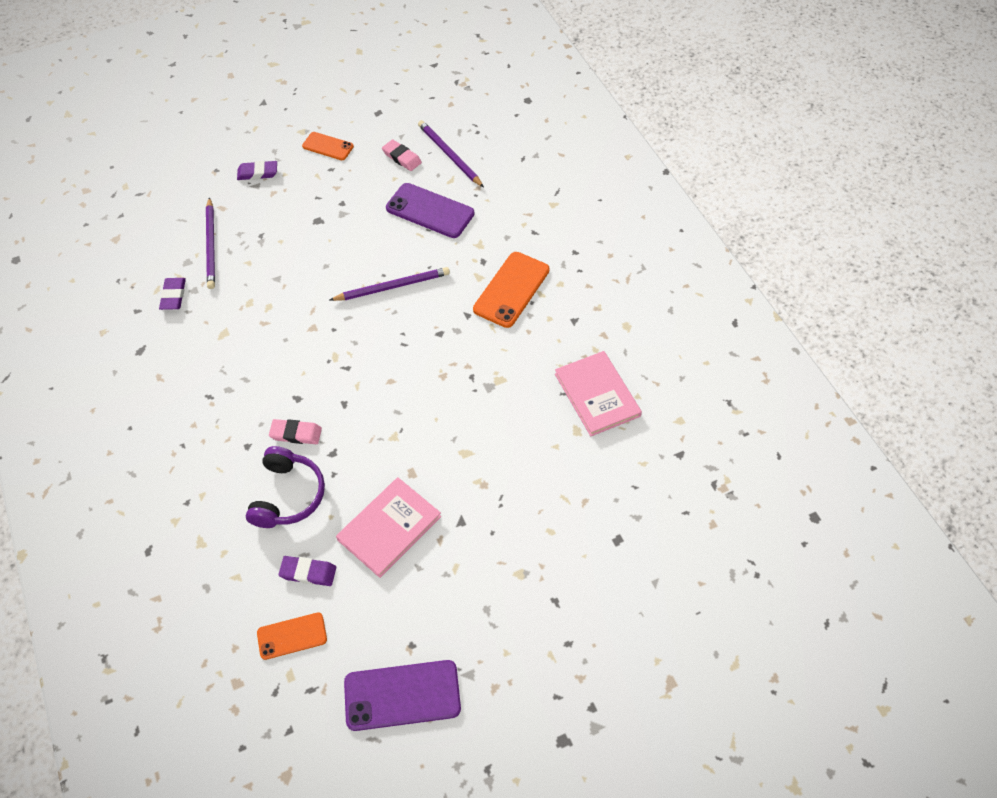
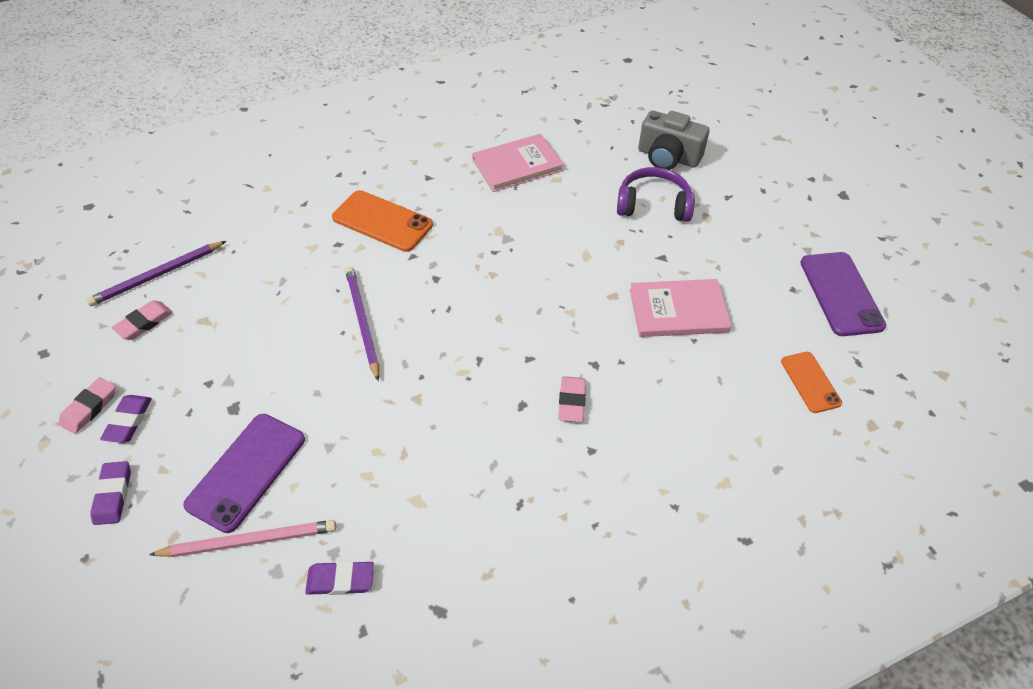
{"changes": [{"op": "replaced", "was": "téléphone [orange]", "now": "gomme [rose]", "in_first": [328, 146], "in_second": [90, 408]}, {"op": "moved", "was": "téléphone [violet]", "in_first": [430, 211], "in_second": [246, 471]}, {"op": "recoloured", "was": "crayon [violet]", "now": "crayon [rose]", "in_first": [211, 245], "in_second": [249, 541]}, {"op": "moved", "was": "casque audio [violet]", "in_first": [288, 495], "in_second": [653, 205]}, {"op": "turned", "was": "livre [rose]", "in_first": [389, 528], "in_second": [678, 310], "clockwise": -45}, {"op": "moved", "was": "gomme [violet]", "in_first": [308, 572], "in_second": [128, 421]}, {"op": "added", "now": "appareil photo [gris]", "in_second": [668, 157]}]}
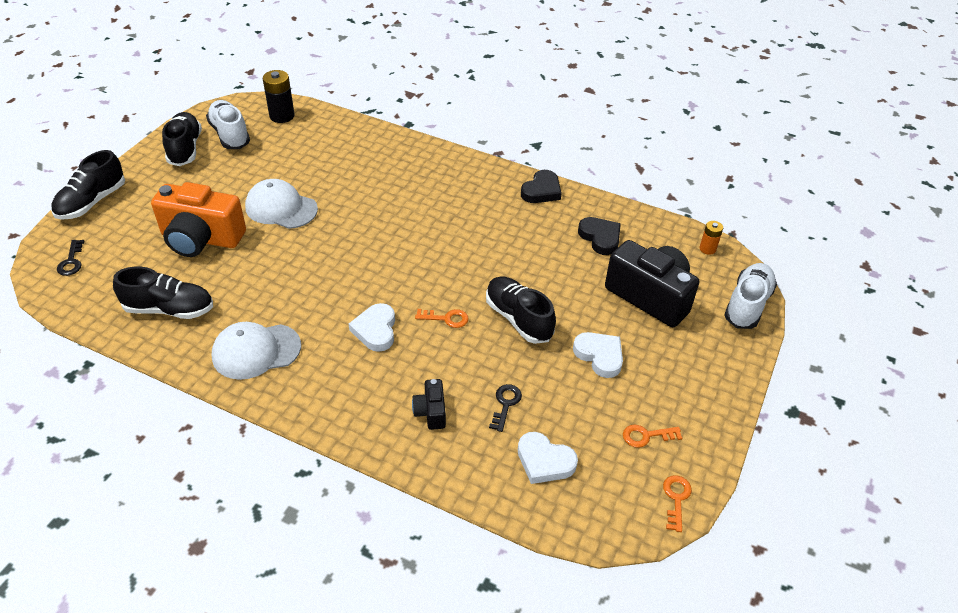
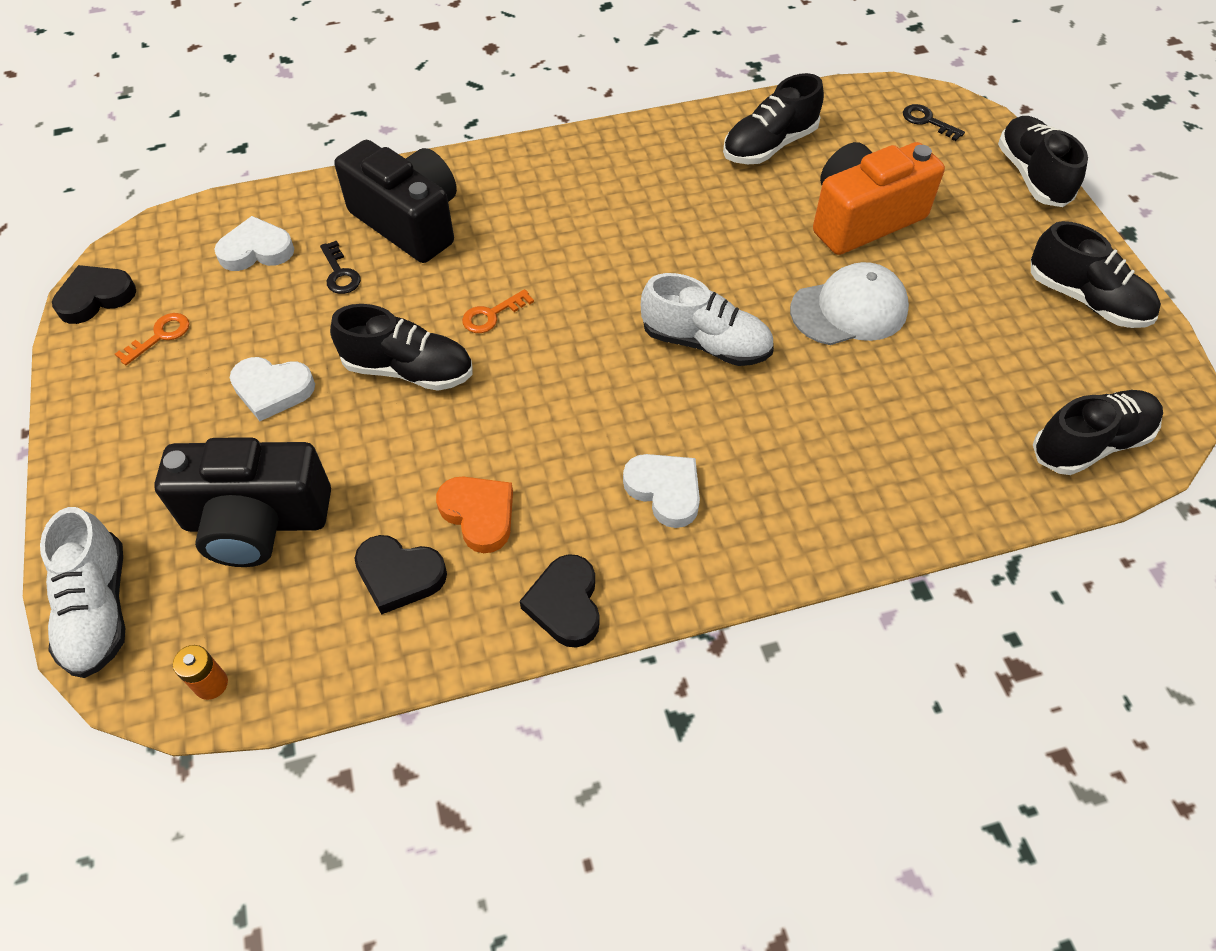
{"changes": [{"op": "replaced", "was": "pile [noir]", "now": "chaussure [noir]", "in_first": [282, 116], "in_second": [1090, 444]}, {"op": "moved", "was": "chaussure [blanc]", "in_first": [230, 135], "in_second": [705, 343]}, {"op": "moved", "was": "cœur [blanc]", "in_first": [375, 330], "in_second": [665, 491]}, {"op": "removed", "was": "casquette [blanc]", "in_first": [256, 351]}, {"op": "resized", "was": "appareil photo [noir]", "in_first": [431, 412], "in_second": [409, 222], "ratio": 2.16}, {"op": "replaced", "was": "clé [orange]", "now": "cœur [noir]", "in_first": [676, 499], "in_second": [95, 297]}, {"op": "added", "now": "cœur [orange]", "in_second": [479, 514]}]}
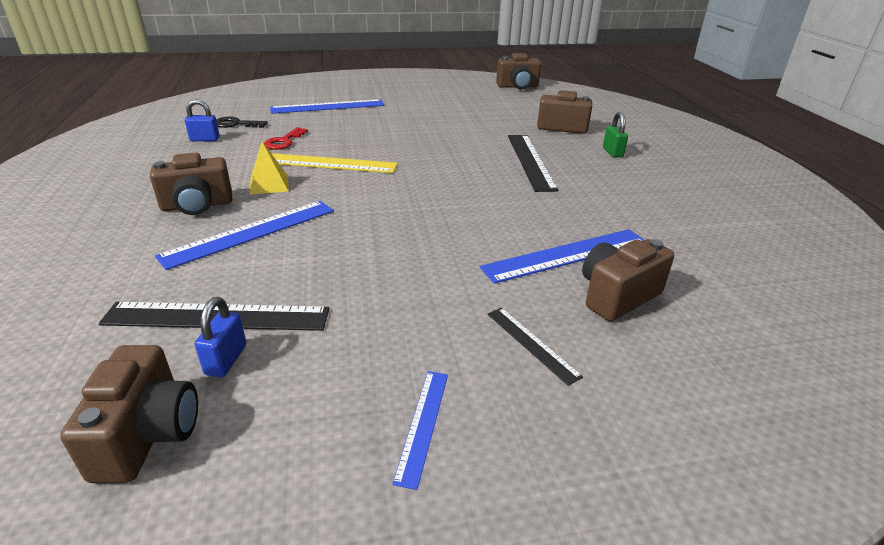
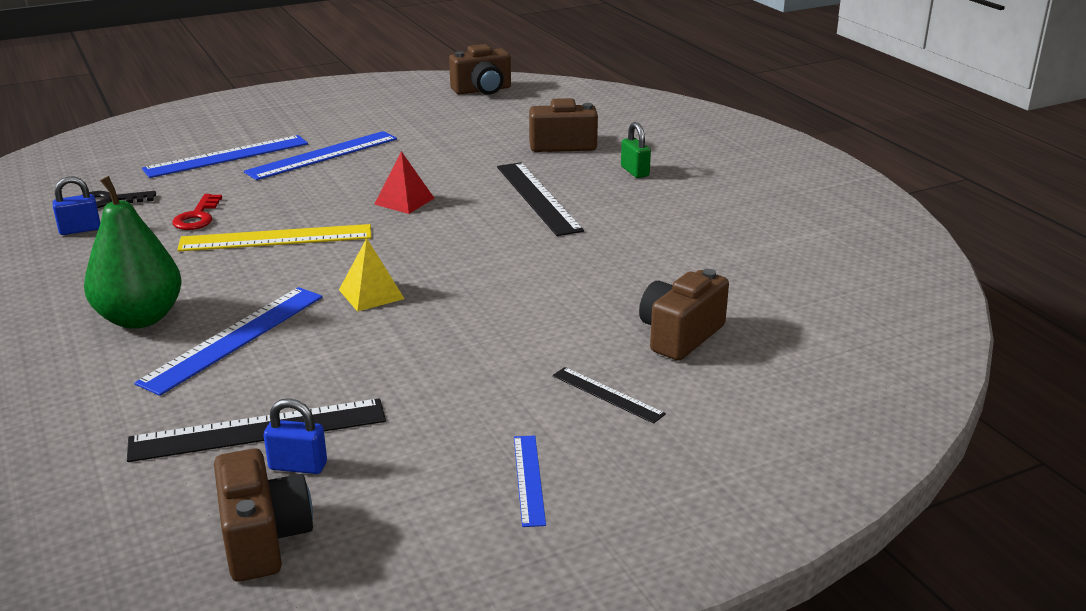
{"changes": [{"op": "moved", "was": "pyramide [jaune]", "in_first": [269, 184], "in_second": [371, 294]}, {"op": "replaced", "was": "appareil photo [marron]", "now": "poire [vert]", "in_first": [197, 206], "in_second": [140, 318]}, {"op": "moved", "was": "règle [bleu]", "in_first": [566, 255], "in_second": [322, 155]}, {"op": "turned", "was": "cadenas [bleu]", "in_first": [226, 360], "in_second": [298, 466], "clockwise": -75}, {"op": "added", "now": "pyramide [rouge]", "in_second": [404, 201]}]}
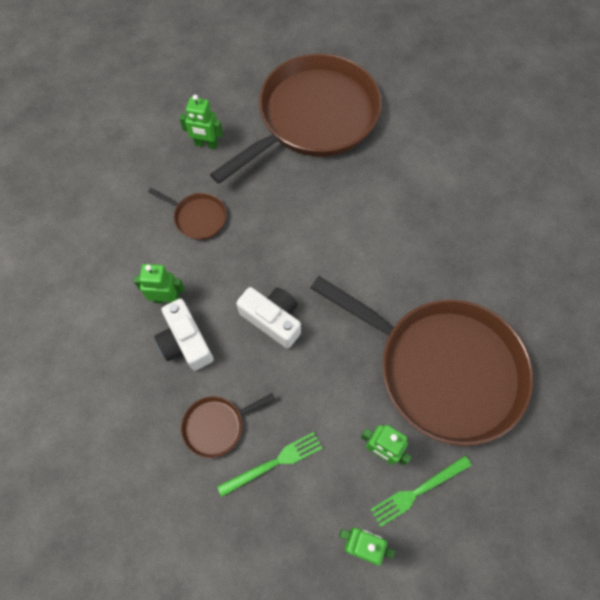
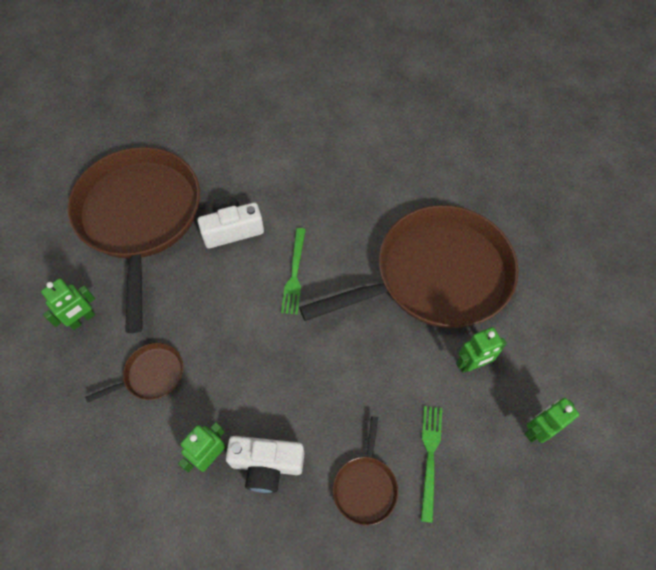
{"changes": [{"op": "moved", "was": "appareil photo [blanc]", "in_first": [273, 319], "in_second": [232, 230]}, {"op": "moved", "was": "fourchette [vert]", "in_first": [418, 490], "in_second": [294, 273]}]}
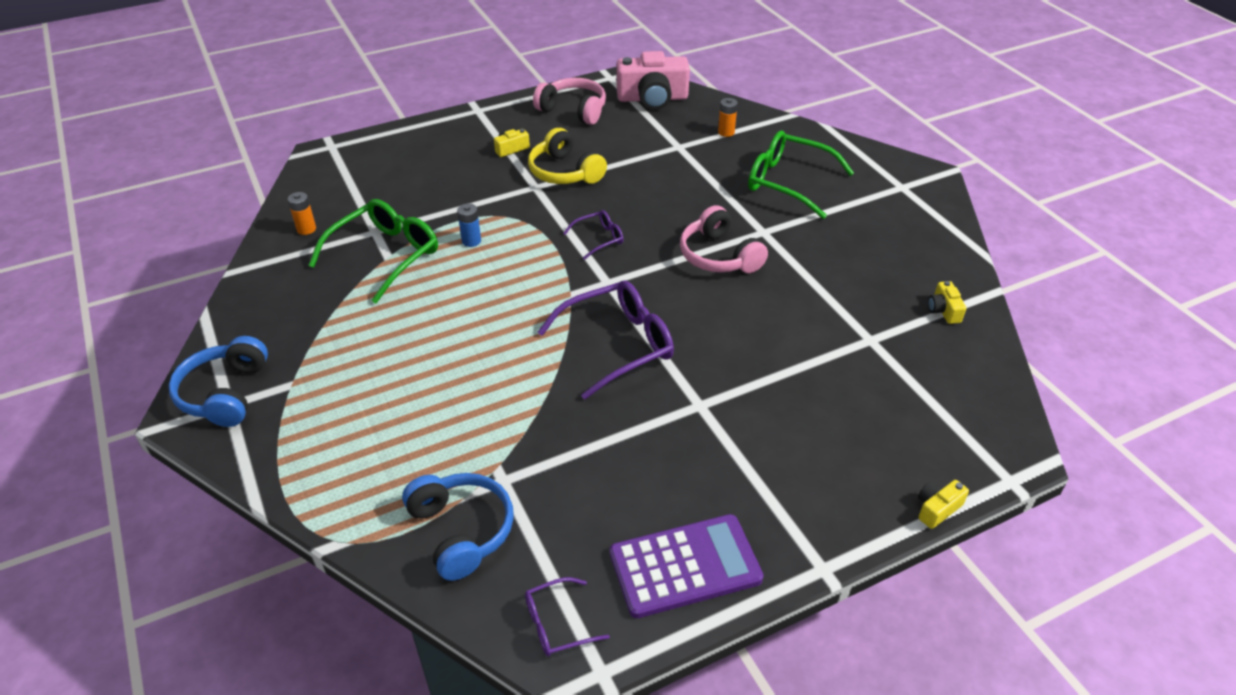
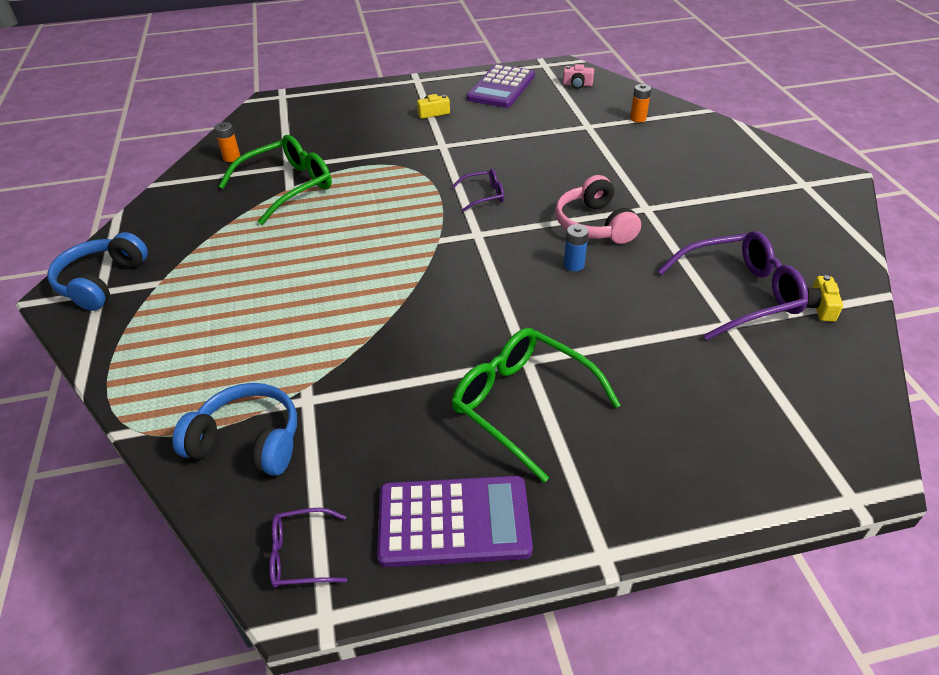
{"changes": [{"op": "resized", "was": "appareil photo [rose]", "in_first": [652, 98], "in_second": [577, 84], "ratio": 0.45}, {"op": "replaced", "was": "casque audio [rose]", "now": "calculatrice [violet]", "in_first": [573, 110], "in_second": [501, 87]}, {"op": "removed", "was": "casque audio [jaune]", "in_first": [565, 172]}, {"op": "moved", "was": "lunettes [vert]", "in_first": [788, 182], "in_second": [522, 404]}, {"op": "moved", "was": "pile [bleu]", "in_first": [471, 241], "in_second": [574, 265]}, {"op": "moved", "was": "lunettes [violet]", "in_first": [618, 345], "in_second": [740, 294]}, {"op": "turned", "was": "casque audio [bleu]", "in_first": [461, 531], "in_second": [248, 441], "clockwise": -60}, {"op": "removed", "was": "appareil photo [jaune]", "in_first": [937, 509]}]}
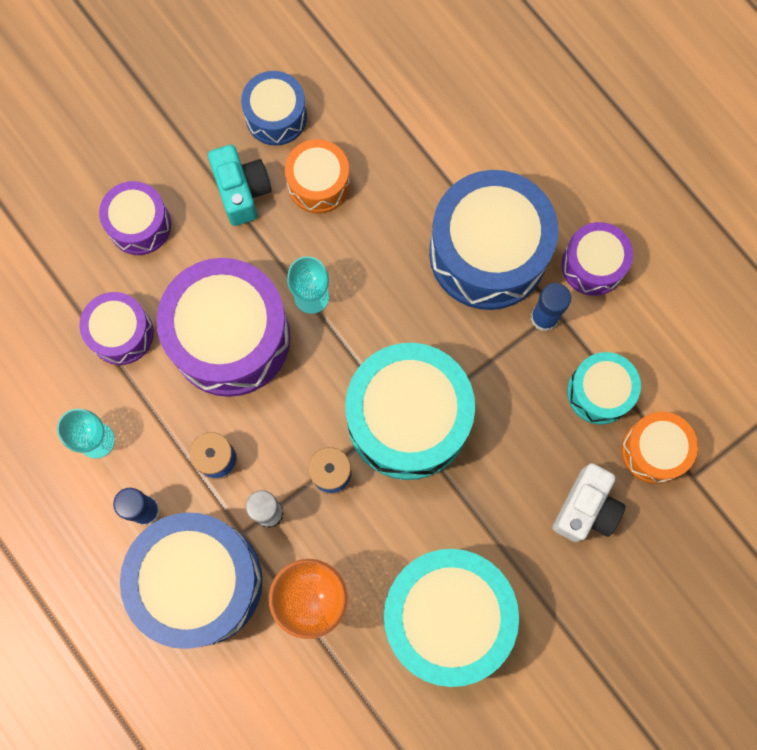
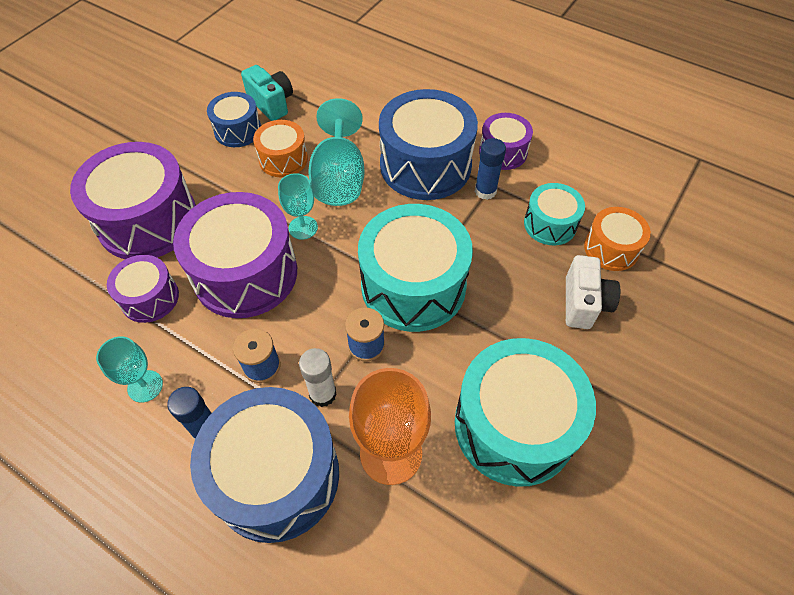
{"changes": [{"op": "moved", "was": "appareil photo [turquoise]", "in_first": [242, 191], "in_second": [271, 104]}, {"op": "resized", "was": "tambour [violet]", "in_first": [139, 225], "in_second": [148, 220], "ratio": 1.87}, {"op": "added", "now": "verre à pied [turquoise]", "in_second": [339, 178]}]}
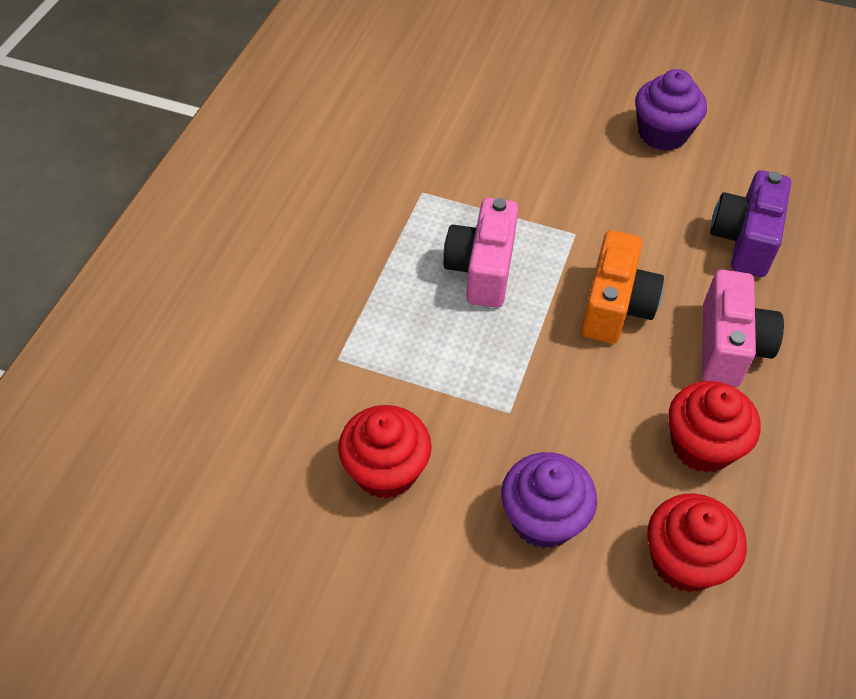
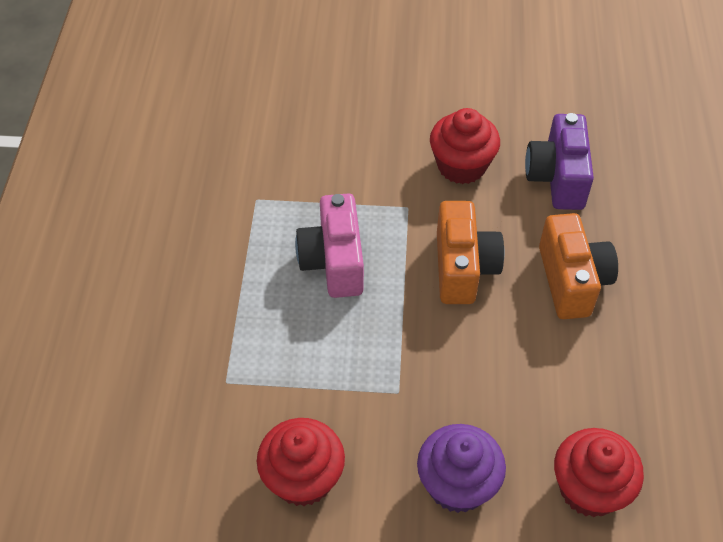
{"changes": [{"op": "removed", "was": "muffin [violet]", "in_first": [662, 134]}, {"op": "recoloured", "was": "appareil photo [rose]", "now": "appareil photo [orange]", "in_first": [729, 346], "in_second": [571, 280]}, {"op": "moved", "was": "muffin [rouge]", "in_first": [702, 445], "in_second": [461, 166]}]}
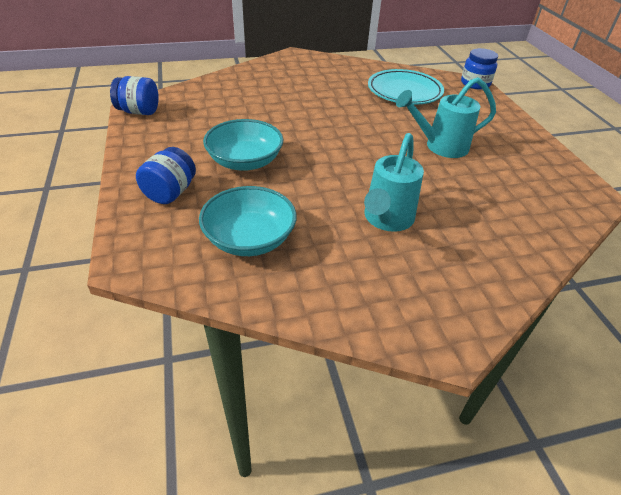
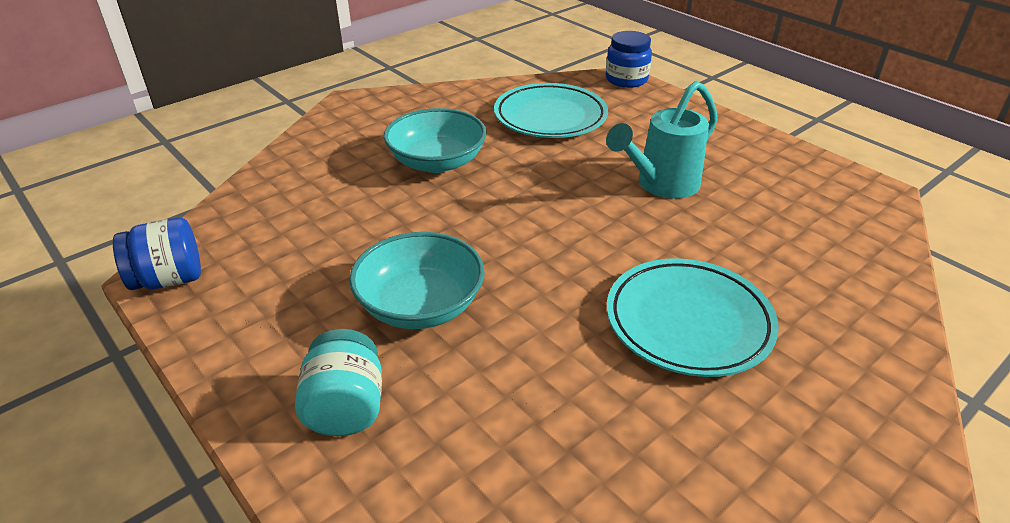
{"changes": [{"op": "replaced", "was": "arrosoir [turquoise]", "now": "assiette [turquoise]", "in_first": [386, 220], "in_second": [688, 322]}, {"op": "recoloured", "was": "bocal [bleu]", "now": "bocal [turquoise]", "in_first": [170, 193], "in_second": [346, 408]}, {"op": "moved", "was": "bol [turquoise]", "in_first": [249, 239], "in_second": [437, 162]}]}
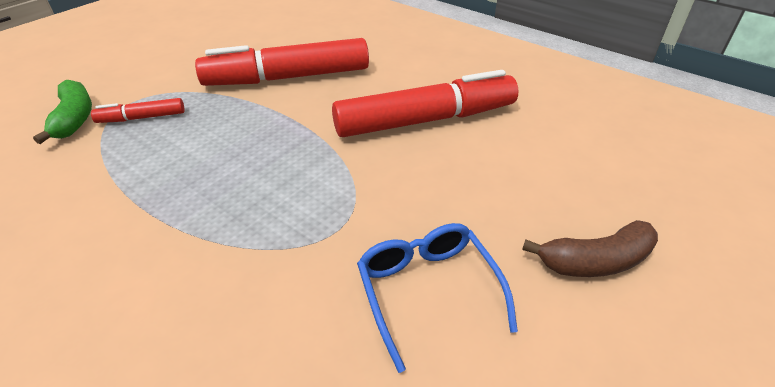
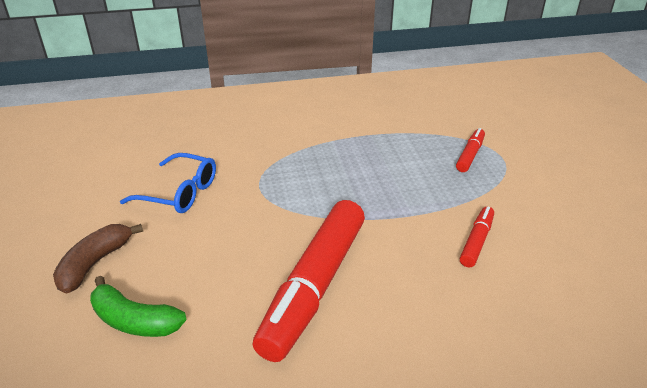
{"changes": [{"op": "resized", "was": "feutre [rouge]", "in_first": [288, 78], "in_second": [476, 241], "ratio": 0.46}, {"op": "moved", "was": "banane [vert]", "in_first": [74, 119], "in_second": [134, 320]}]}
